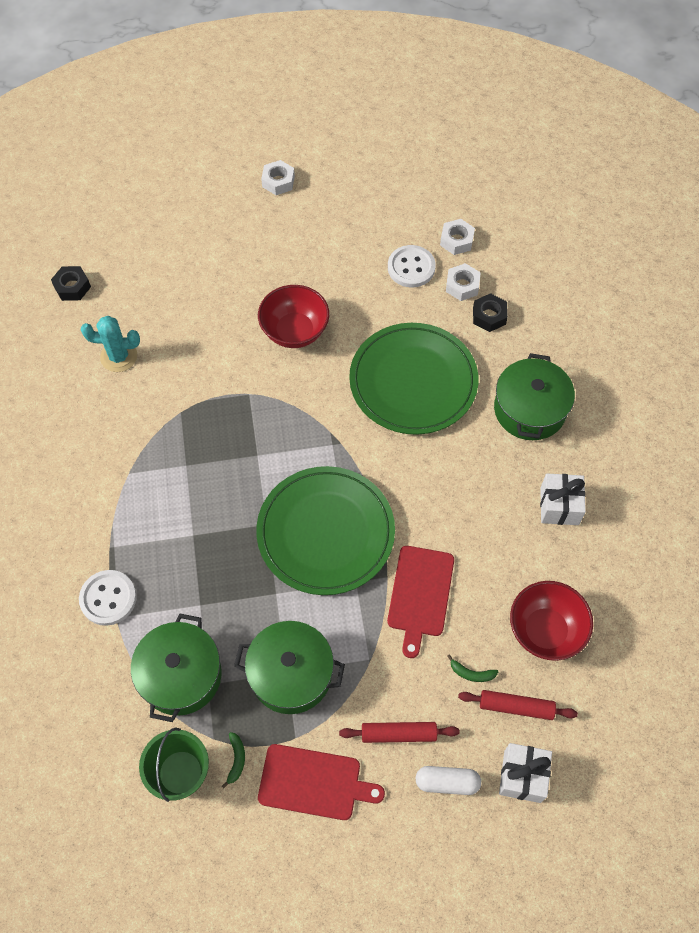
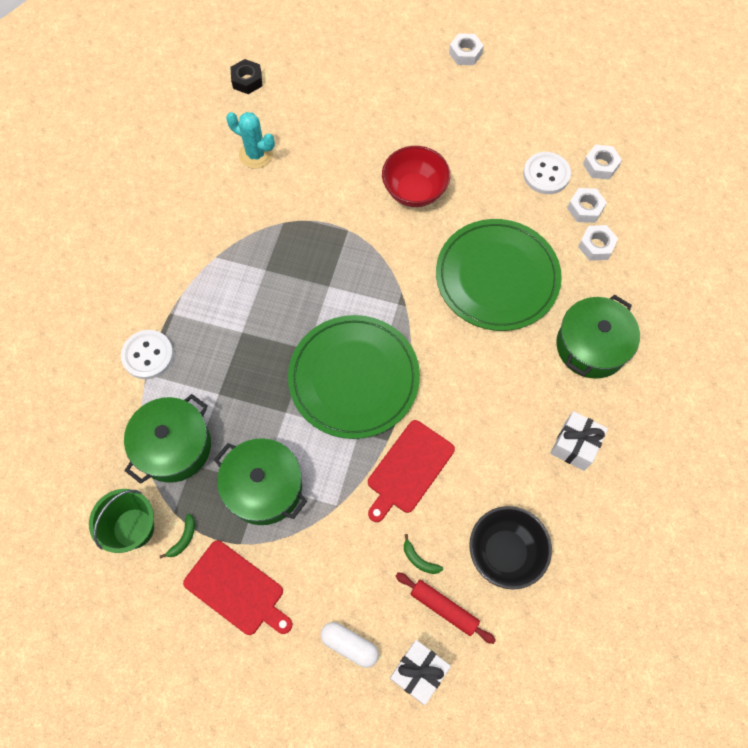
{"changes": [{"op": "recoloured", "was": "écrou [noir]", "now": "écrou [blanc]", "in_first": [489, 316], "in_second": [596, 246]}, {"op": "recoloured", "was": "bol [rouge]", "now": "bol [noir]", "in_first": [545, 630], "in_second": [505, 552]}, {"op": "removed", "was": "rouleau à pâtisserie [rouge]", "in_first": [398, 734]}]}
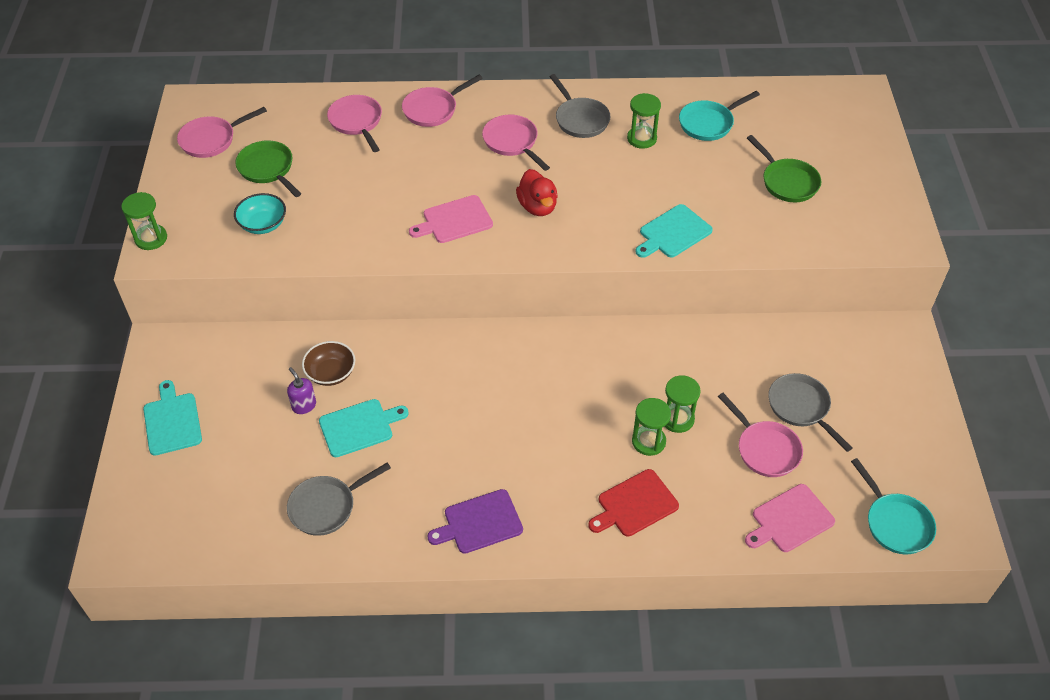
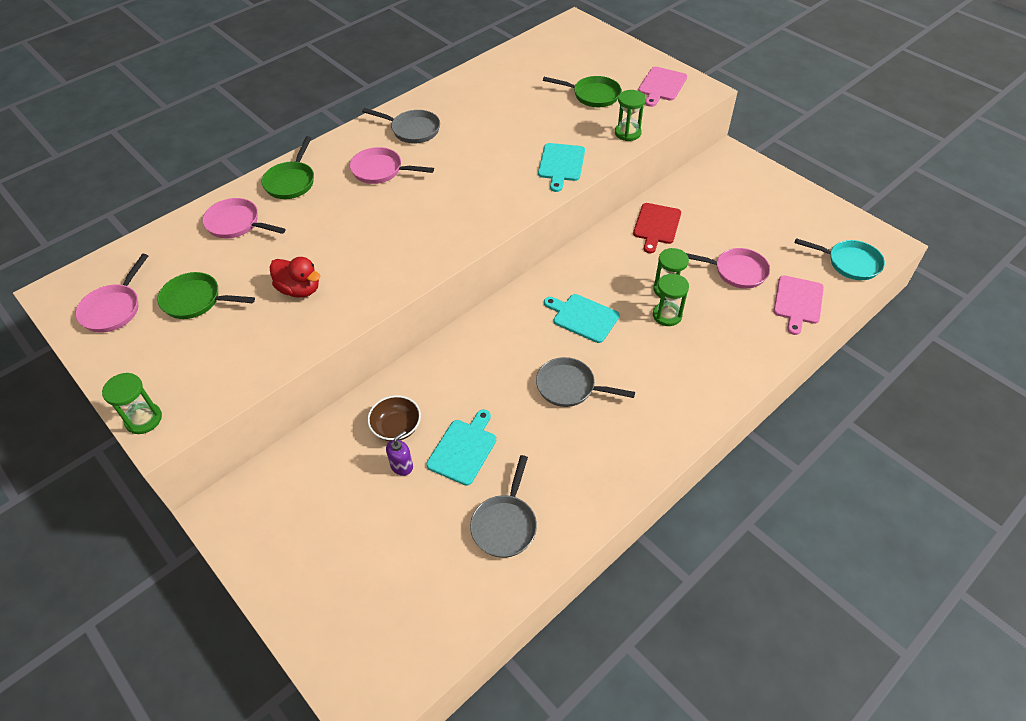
{"changes": [{"op": "recoloured", "was": "poêle [rose]", "now": "poêle [vert]", "in_first": [433, 109], "in_second": [291, 181]}, {"op": "removed", "was": "poêle [turquoise]", "in_first": [709, 123]}, {"op": "moved", "was": "sablier [vert]", "in_first": [641, 138], "in_second": [627, 133]}, {"op": "moved", "was": "canard [rouge]", "in_first": [537, 207], "in_second": [299, 289]}, {"op": "removed", "was": "bol [turquoise]", "in_first": [263, 224]}, {"op": "moved", "was": "planche à découper [rose]", "in_first": [454, 220], "in_second": [661, 85]}, {"op": "turned", "was": "distributeur de savon [violet]", "in_first": [304, 405], "in_second": [402, 466], "clockwise": 120}, {"op": "moved", "was": "poêle [gris]", "in_first": [801, 408], "in_second": [570, 387]}, {"op": "moved", "was": "planche à découper [turquoise]", "in_first": [172, 421], "in_second": [583, 317]}, {"op": "moved", "was": "planche à découper [rouge]", "in_first": [635, 504], "in_second": [656, 225]}, {"op": "removed", "was": "planche à découper [violet]", "in_first": [479, 523]}]}
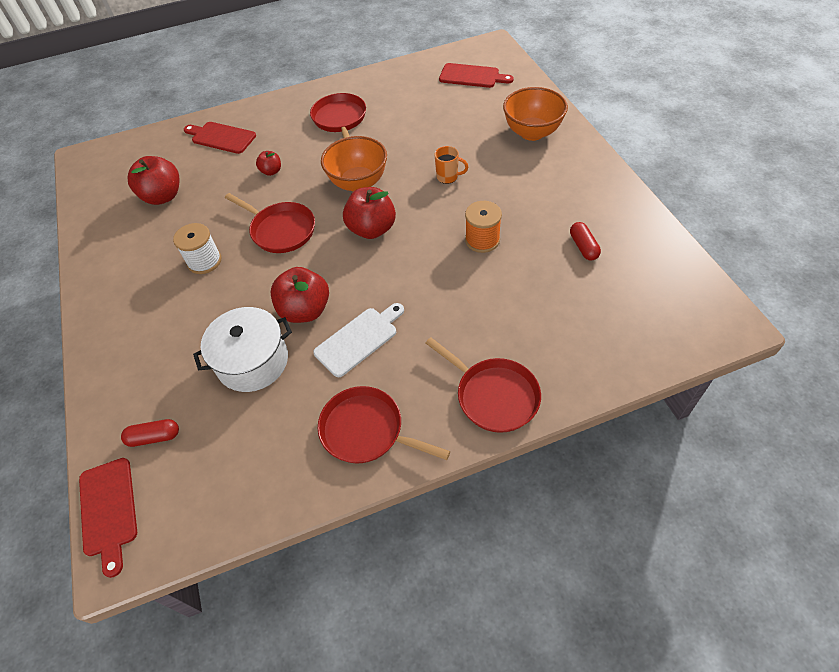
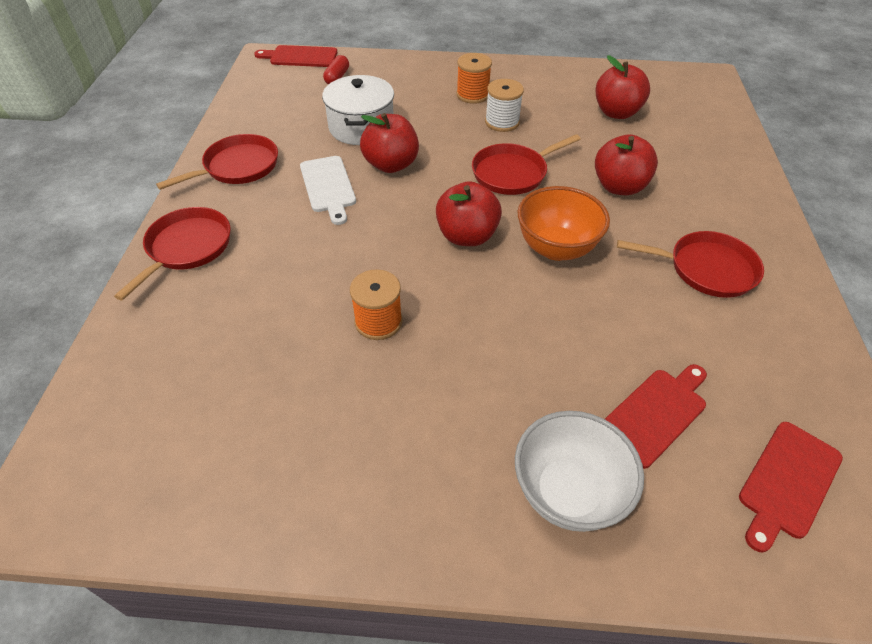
{"changes": [{"op": "recoloured", "was": "bol [orange]", "now": "bol [blanc]", "in_first": [532, 132], "in_second": [568, 492]}, {"op": "moved", "was": "planche à découper [rouge]", "in_first": [221, 137], "in_second": [655, 414]}, {"op": "removed", "was": "tasse [orange]", "in_first": [448, 177]}, {"op": "resized", "was": "pomme [rouge]", "in_first": [271, 171], "in_second": [619, 186], "ratio": 1.91}, {"op": "removed", "was": "gélule [rouge]", "in_first": [583, 247]}, {"op": "turned", "was": "poêle [rouge]", "in_first": [493, 395], "in_second": [187, 248], "clockwise": 135}, {"op": "added", "now": "bobine [orange]", "in_second": [472, 95]}]}
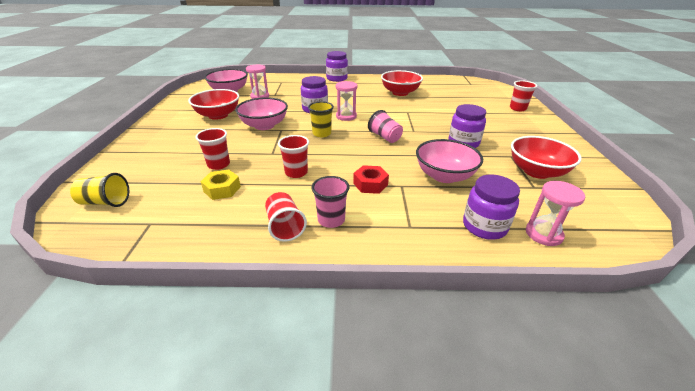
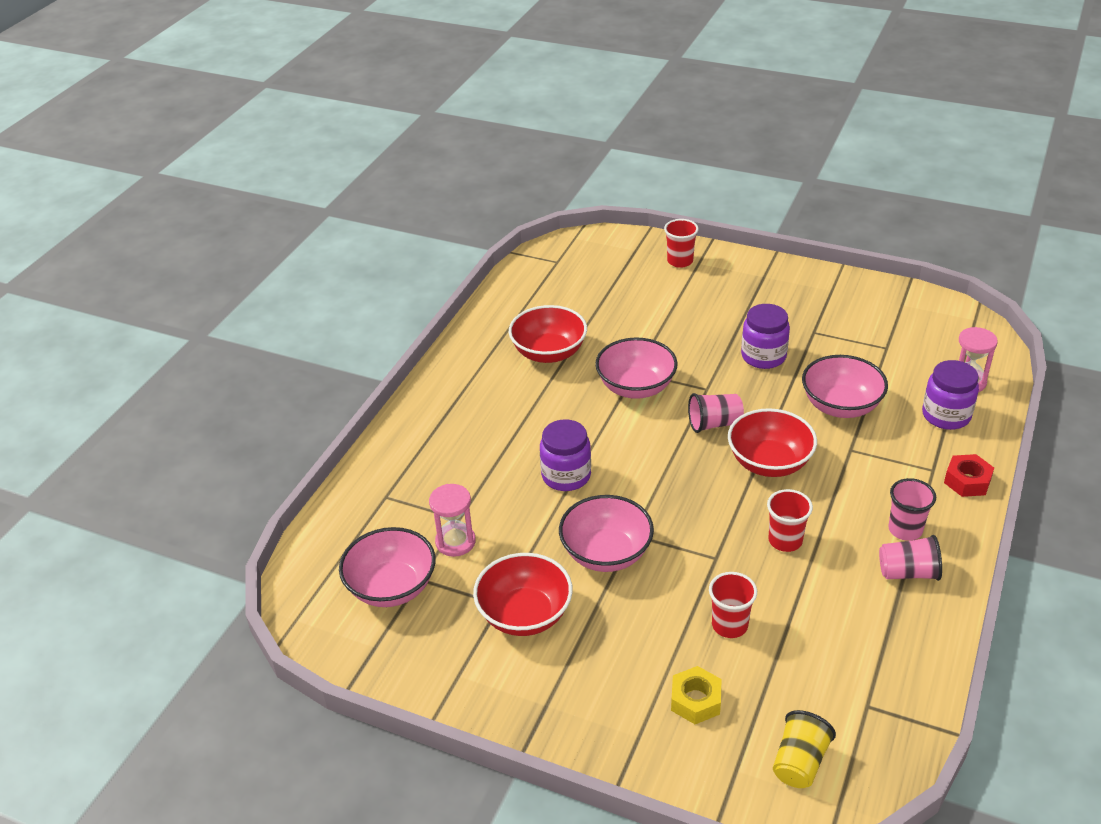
{"changes": [{"op": "removed", "was": "bocal [violet]", "in_first": [337, 78]}, {"op": "removed", "was": "sablier [rose]", "in_first": [346, 116]}, {"op": "removed", "was": "gobelet [jaune]", "in_first": [321, 133]}, {"op": "moved", "was": "bol [rouge]", "in_first": [536, 171], "in_second": [769, 462]}, {"op": "moved", "was": "écrou [rouge]", "in_first": [370, 184], "in_second": [967, 481]}, {"op": "moved", "was": "écrou [jaune]", "in_first": [222, 189], "in_second": [695, 700]}, {"op": "recoloured", "was": "gobelet [rouge]", "now": "gobelet [rose]", "in_first": [285, 227], "in_second": [908, 572]}, {"op": "added", "now": "bol [rose]", "in_second": [636, 387]}]}
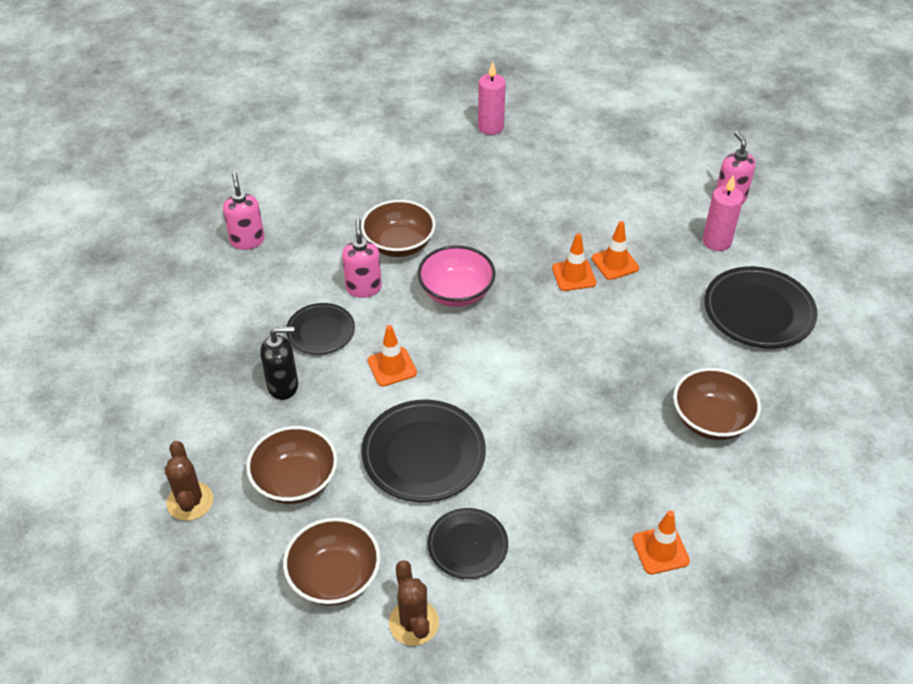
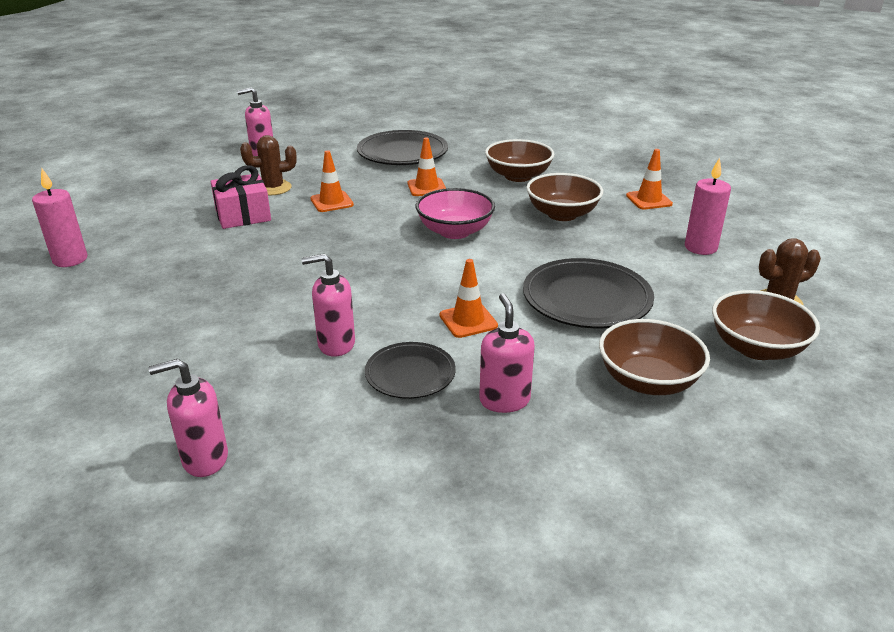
{"changes": [{"op": "moved", "was": "bougie [rose]", "in_first": [716, 241], "in_second": [700, 247]}, {"op": "moved", "was": "bol [marron]", "in_first": [399, 244], "in_second": [562, 214]}, {"op": "moved", "was": "cône de chantier [orange]", "in_first": [573, 275], "in_second": [426, 187]}, {"op": "moved", "was": "bol [rose]", "in_first": [456, 292], "in_second": [455, 231]}, {"op": "recoloured", "was": "distributeur de savon [noir]", "now": "distributeur de savon [rose]", "in_first": [283, 386], "in_second": [504, 400]}, {"op": "moved", "was": "cactus [marron]", "in_first": [190, 501], "in_second": [273, 188]}, {"op": "removed", "was": "assiette [noir]", "in_first": [467, 546]}, {"op": "added", "now": "cadeau [rose]", "in_second": [243, 215]}]}
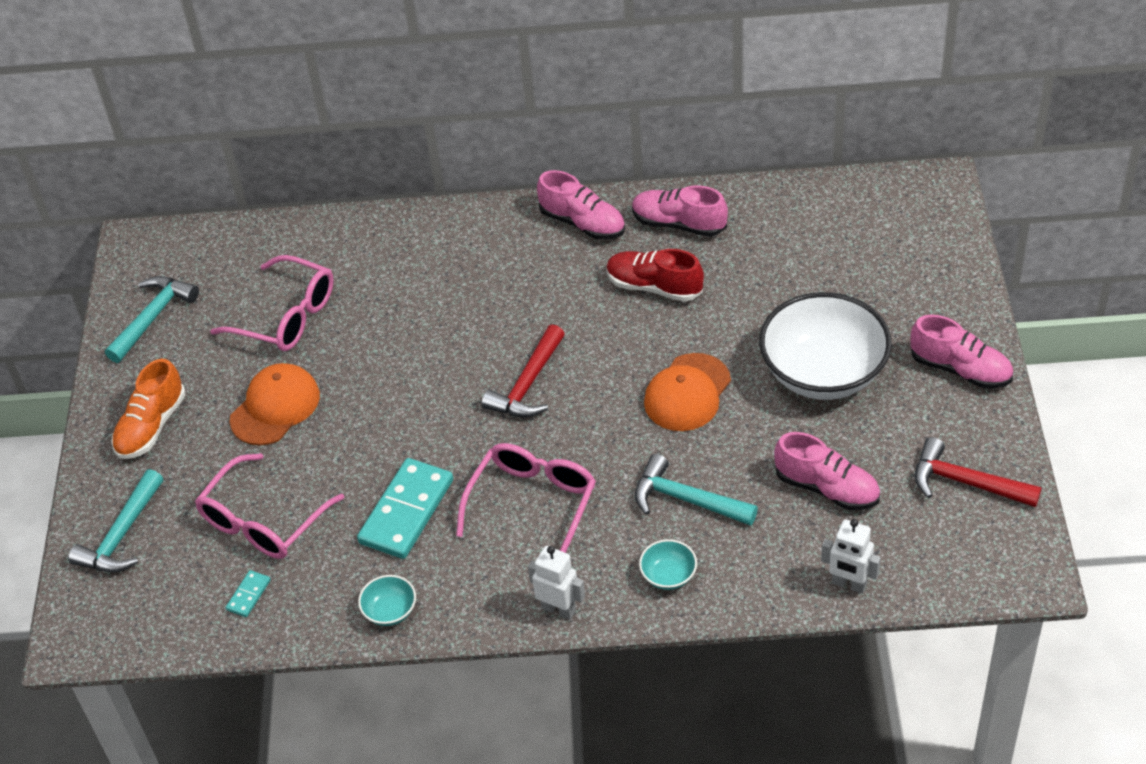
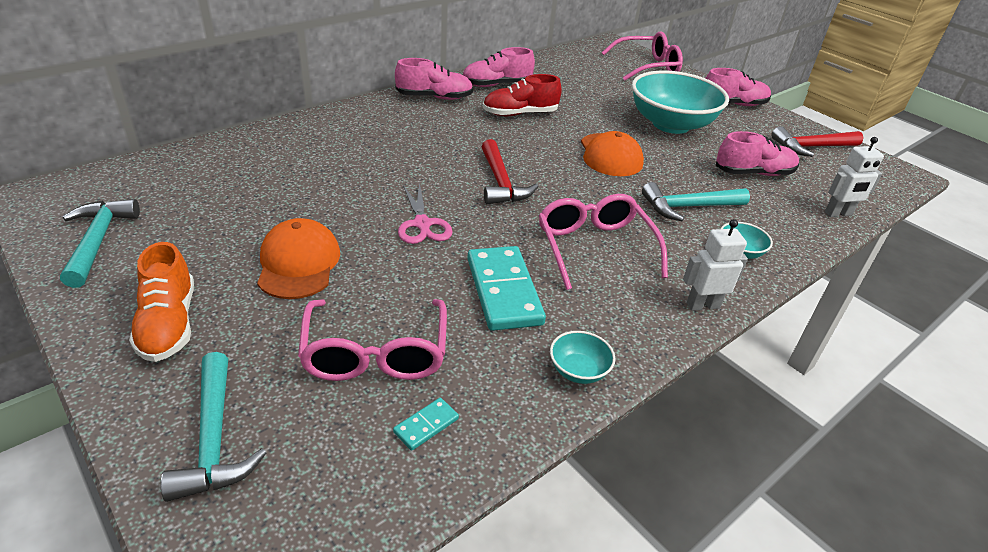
{"changes": [{"op": "moved", "was": "lunettes [rose]", "in_first": [286, 316], "in_second": [647, 67]}, {"op": "recoloured", "was": "bol [blanc]", "now": "bol [turquoise]", "in_first": [823, 373], "in_second": [671, 124]}, {"op": "turned", "was": "domino [turquoise]", "in_first": [248, 595], "in_second": [426, 425], "clockwise": 60}, {"op": "added", "now": "ciseaux [rose]", "in_second": [422, 224]}]}
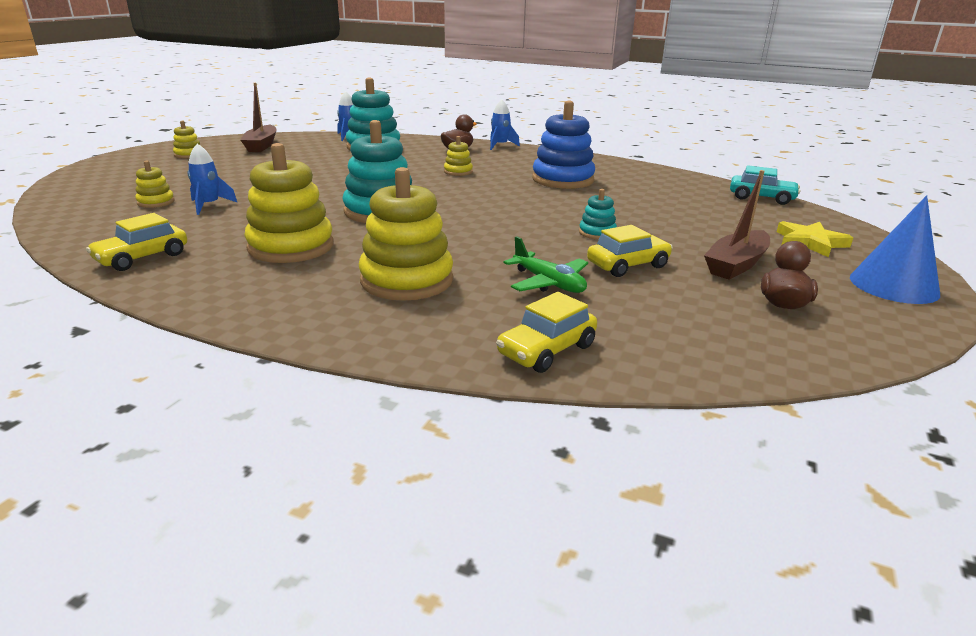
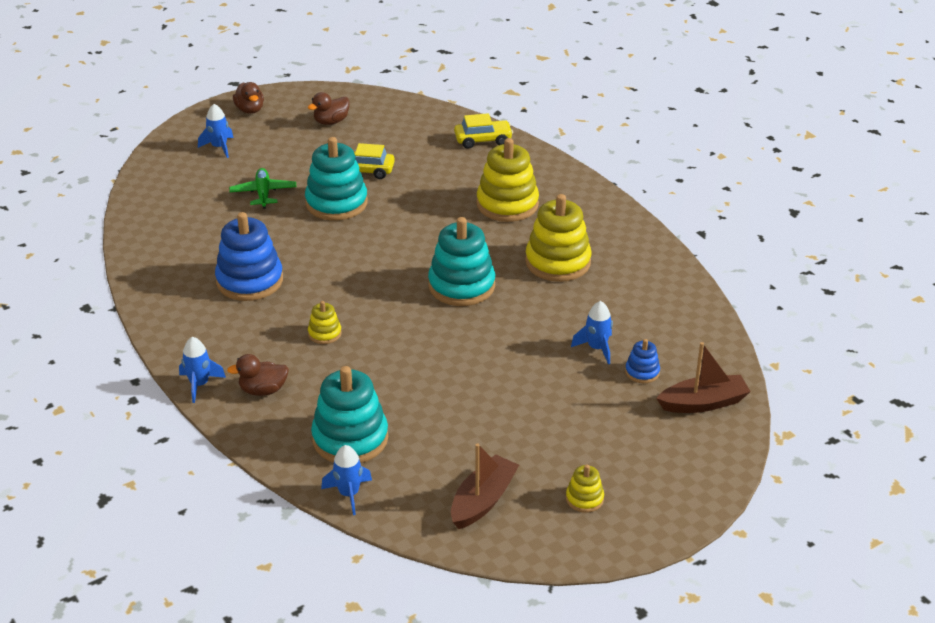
{"changes": [{"op": "recoloured", "was": "jouet à empiler [jaune]", "now": "jouet à empiler [bleu]", "in_first": [156, 202], "in_second": [642, 372]}, {"op": "removed", "was": "voiture [turquoise]", "in_first": [761, 198]}, {"op": "moved", "was": "bateau [marron]", "in_first": [736, 265], "in_second": [703, 403]}, {"op": "resized", "was": "jouet à empiler [turquoise]", "in_first": [597, 233], "in_second": [336, 203], "ratio": 2.09}, {"op": "replaced", "was": "cône [bleu]", "now": "canard [marron]", "in_first": [893, 285], "in_second": [250, 110]}, {"op": "removed", "was": "voiture [jaune]", "in_first": [142, 258]}, {"op": "replaced", "was": "étoile [jaune]", "now": "fusée [bleu]", "in_first": [810, 242], "in_second": [219, 147]}, {"op": "moved", "was": "avion [vert]", "in_first": [548, 283], "in_second": [263, 193]}]}
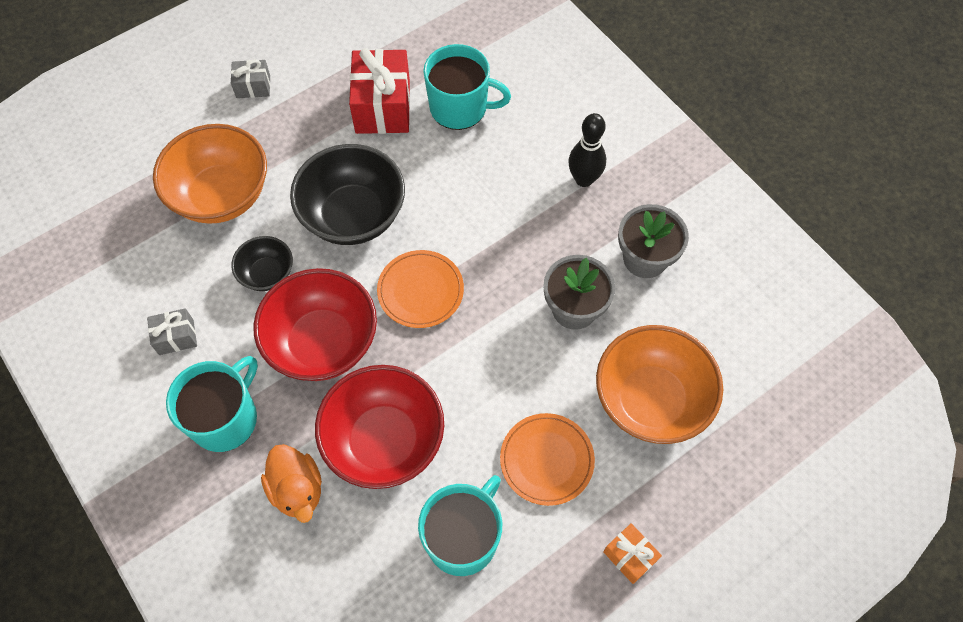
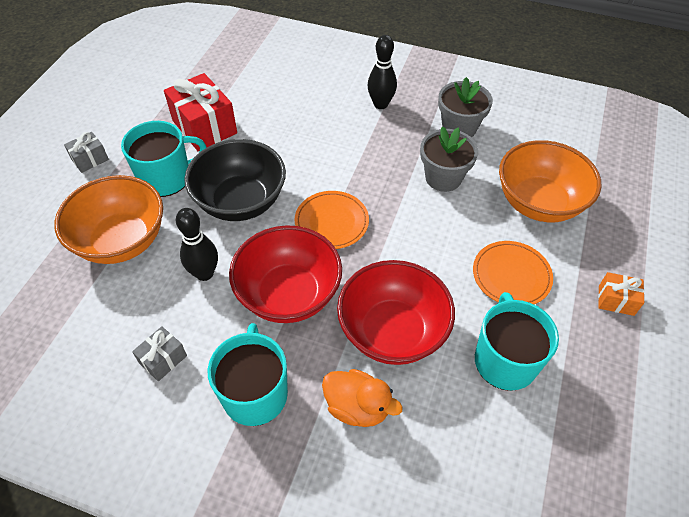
{"changes": [{"op": "moved", "was": "tasse [turquoise]", "in_first": [460, 108], "in_second": [166, 178]}, {"op": "replaced", "was": "bol [noir]", "now": "quille [noir]", "in_first": [267, 274], "in_second": [204, 273]}]}
